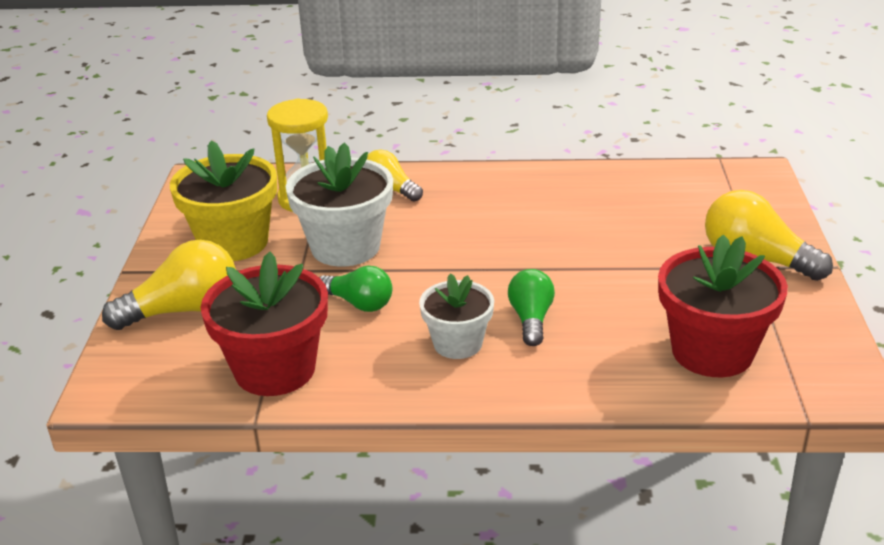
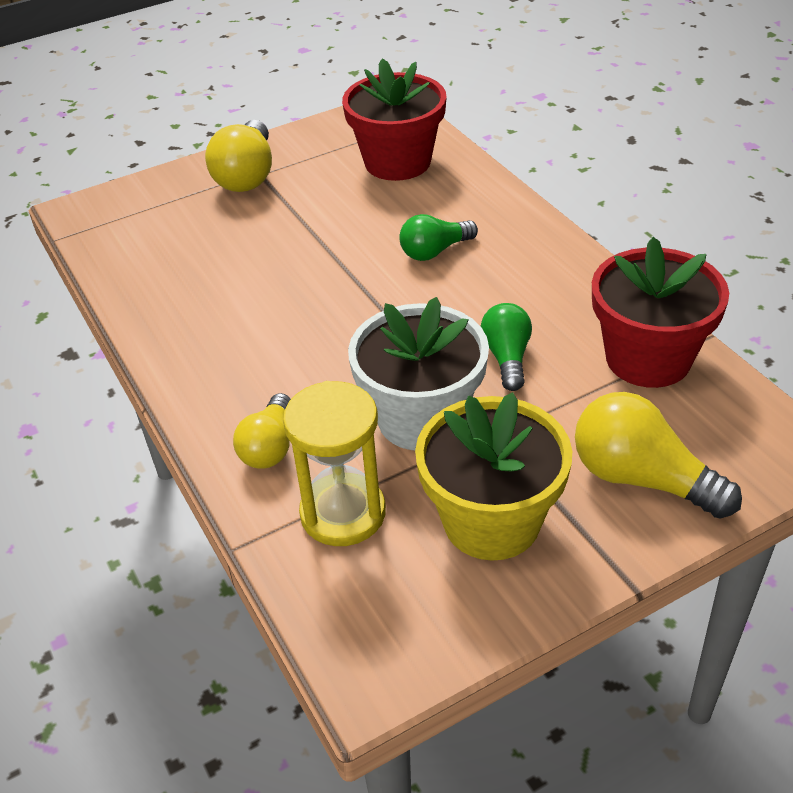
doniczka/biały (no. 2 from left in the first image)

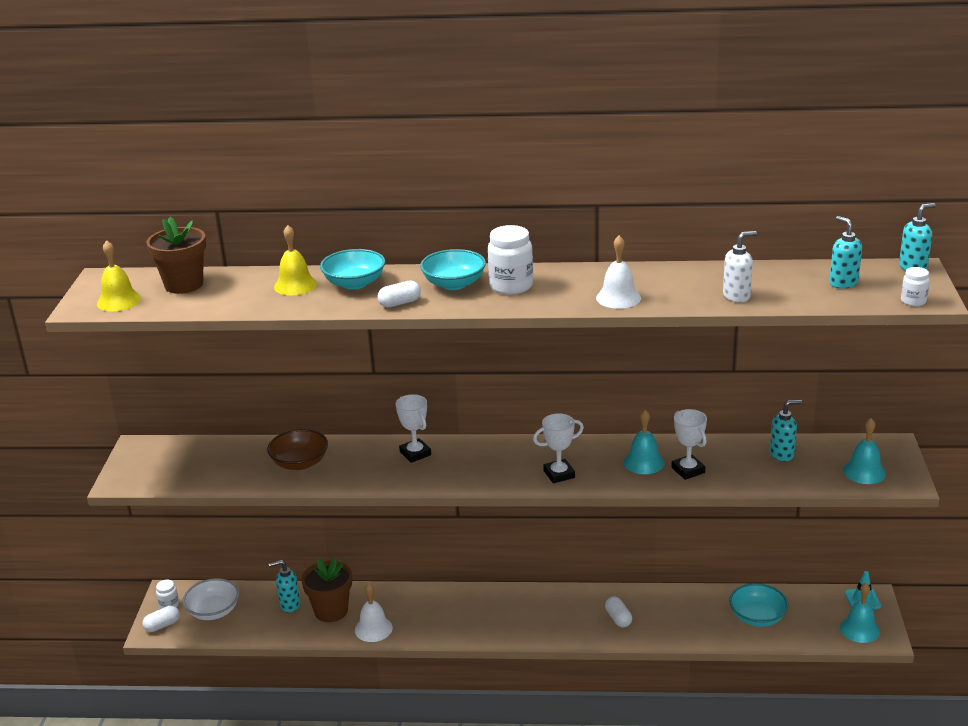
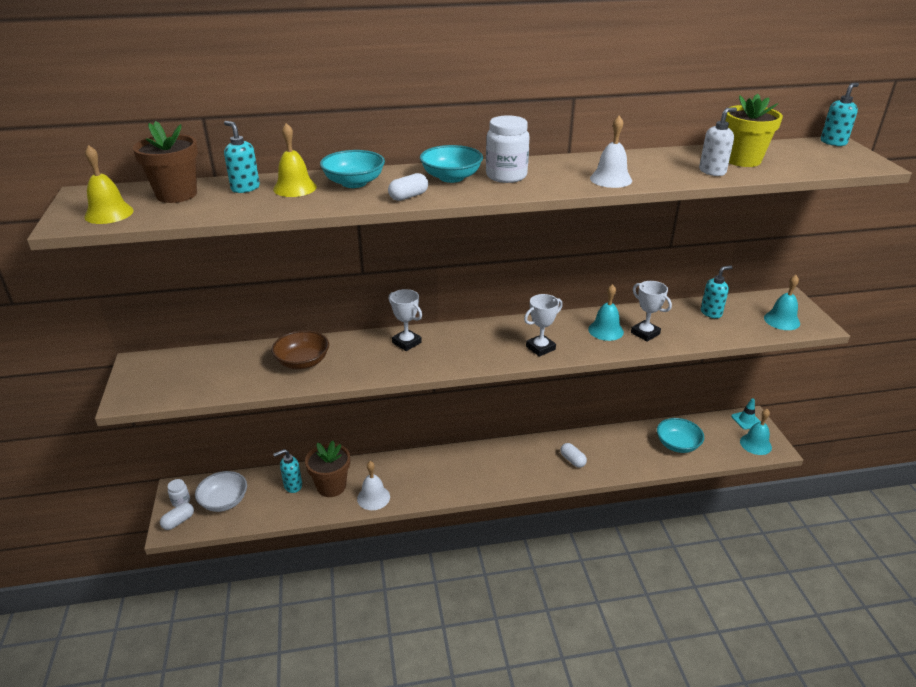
dozownik mydła/turkusowy (no. 1 from left); doniczka/żółty; słoik/biały (no. 3 from left in the first image)

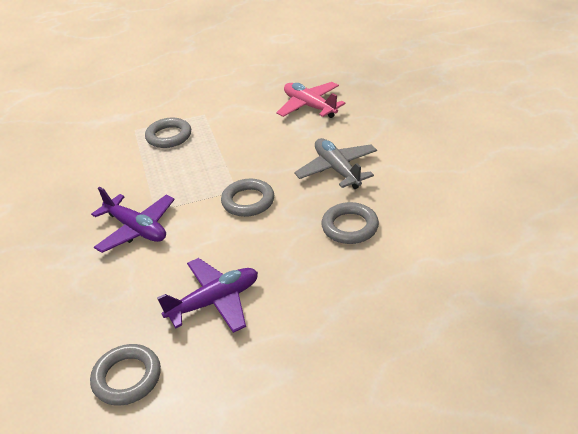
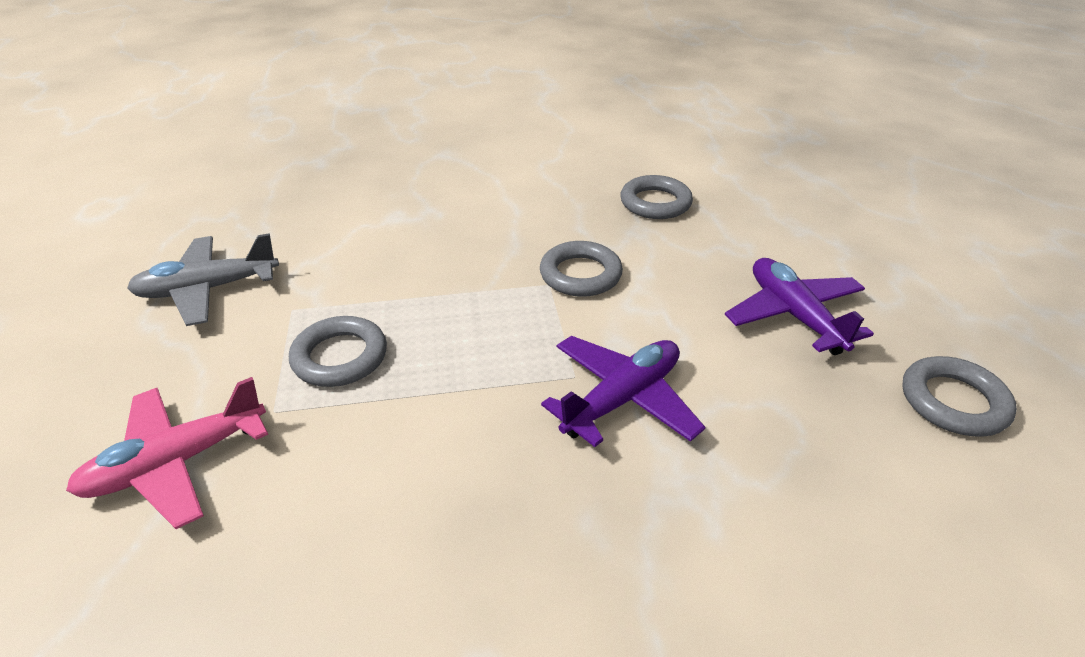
samolot/różowy; samolot/szary

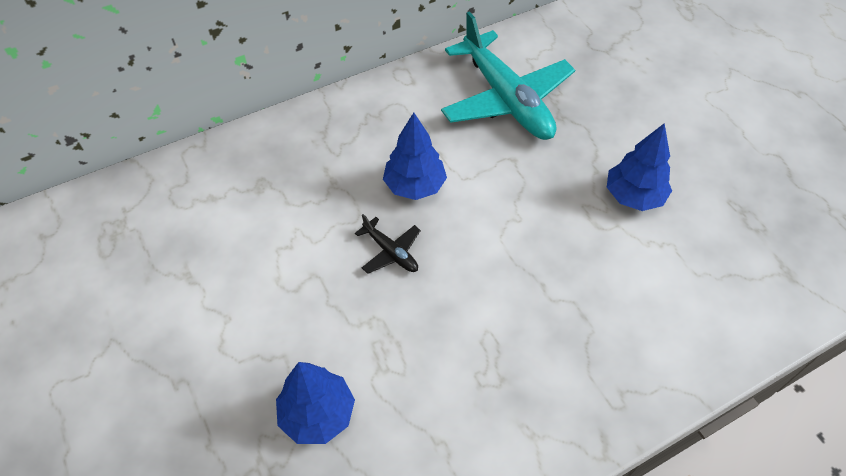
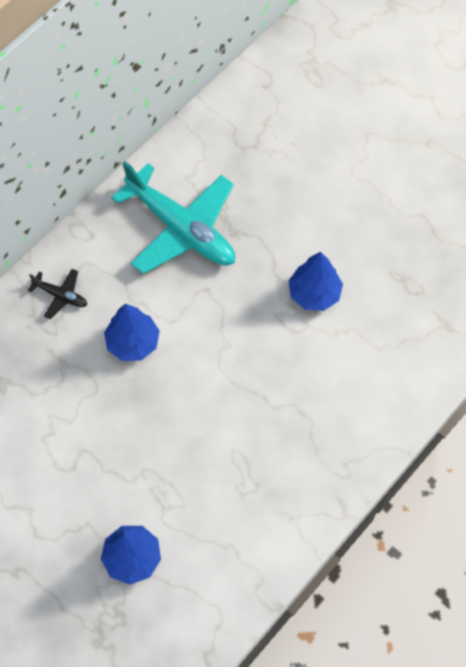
samolot/czarny

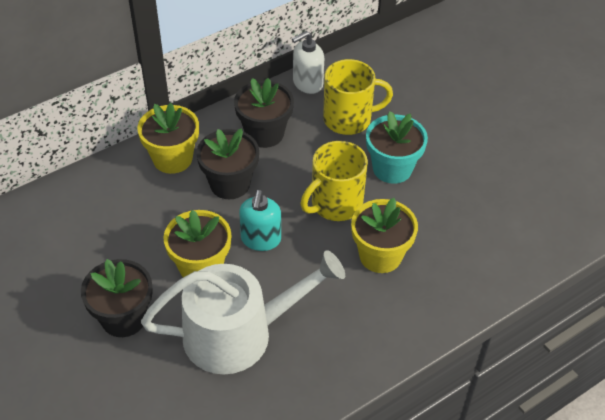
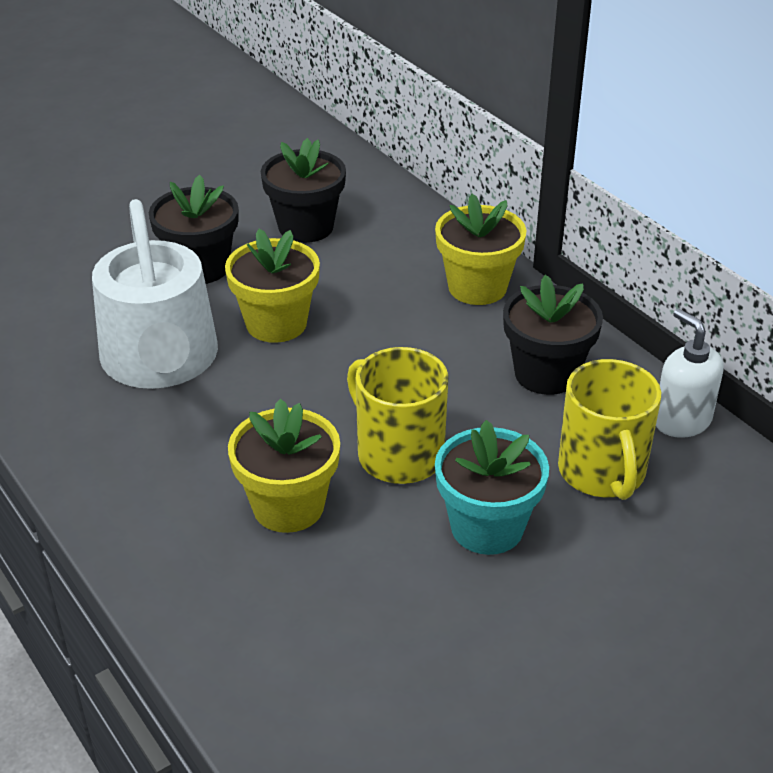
doniczka/czarny (no. 2 from left); dozownik mydła/turkusowy

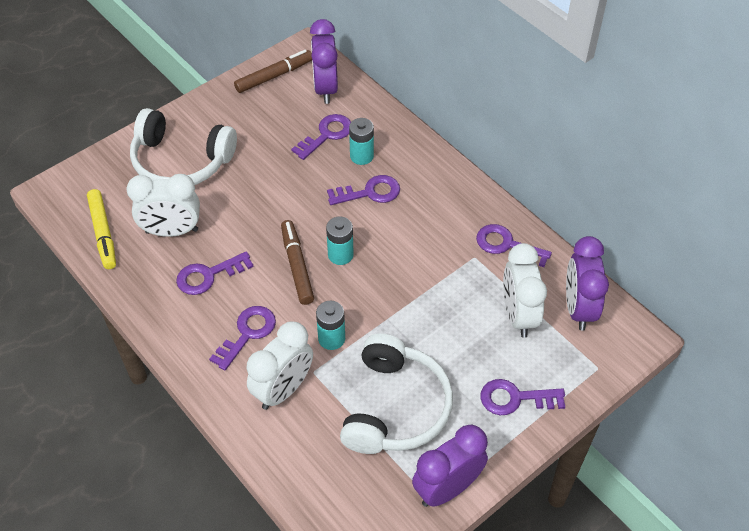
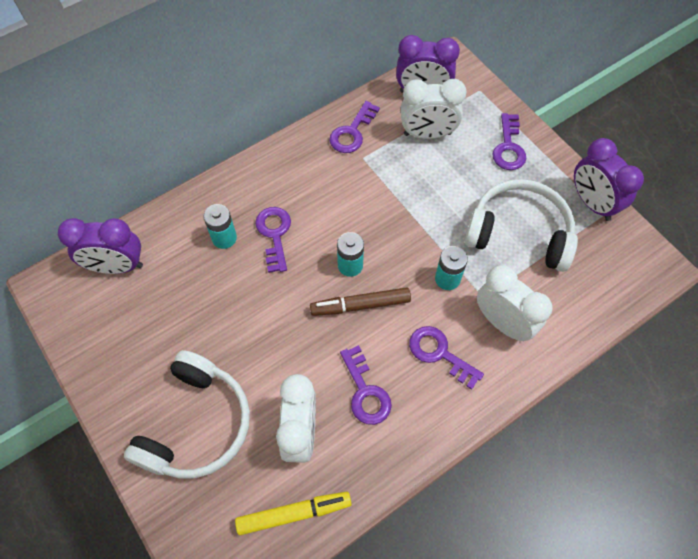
flamaster/brązowy (no. 1 from left in the first image); klucz/fioletowy (no. 3 from left in the first image)

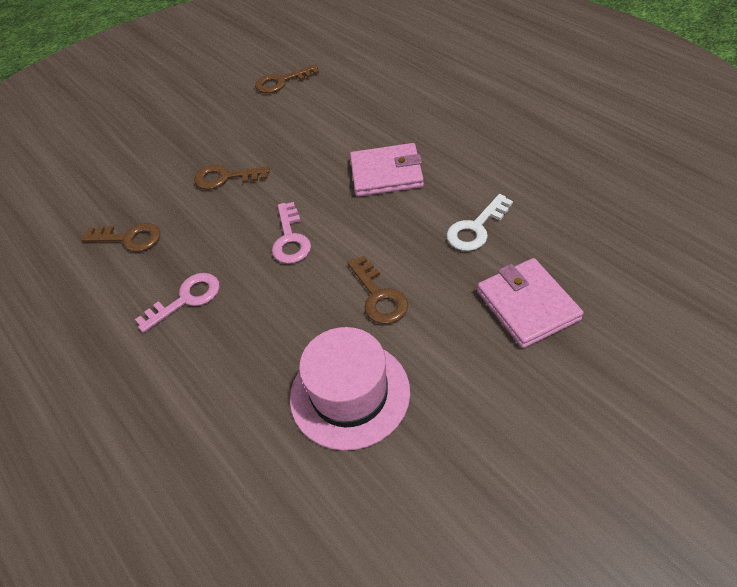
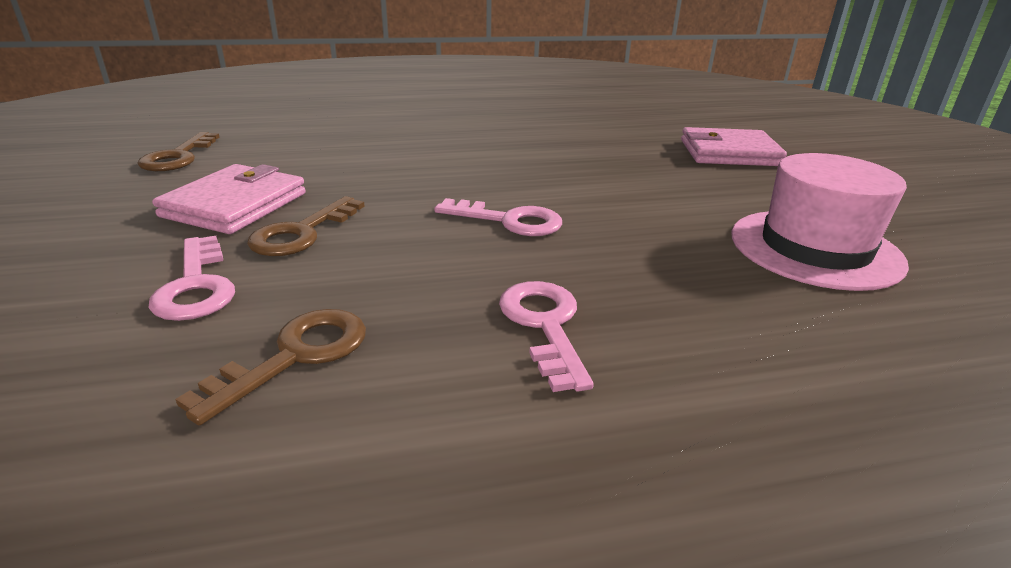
klucz/różowy (no. 1 from left); portfel/różowy (no. 1 from left); klucz/brązowy (no. 4 from left in the first image); klucz/biały

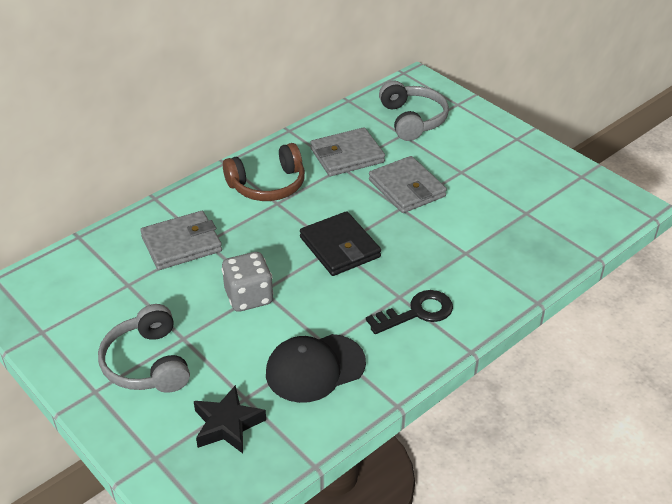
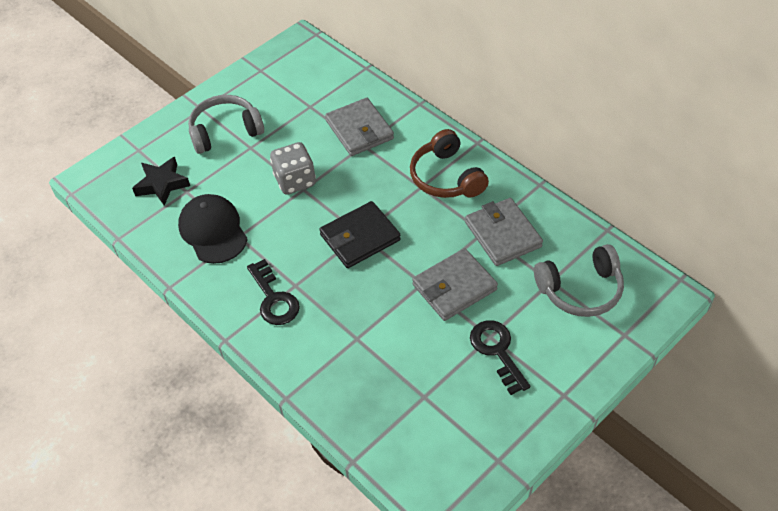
klucz/czarny (no. 2 from left)

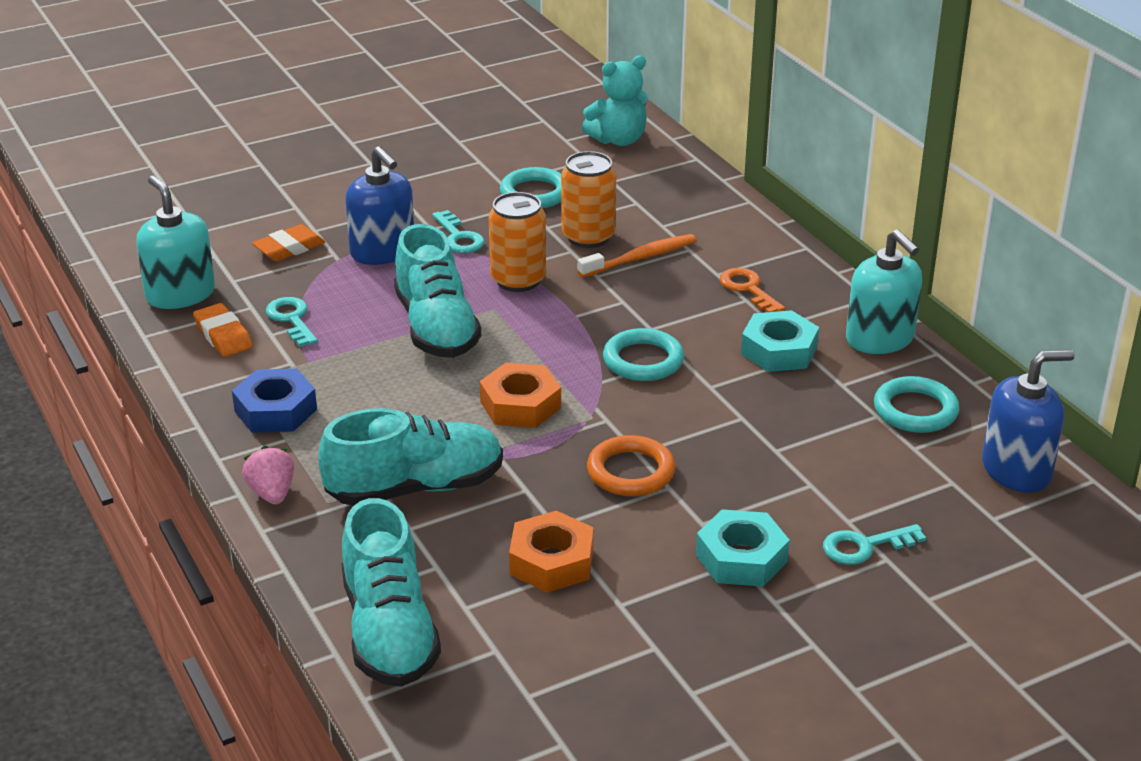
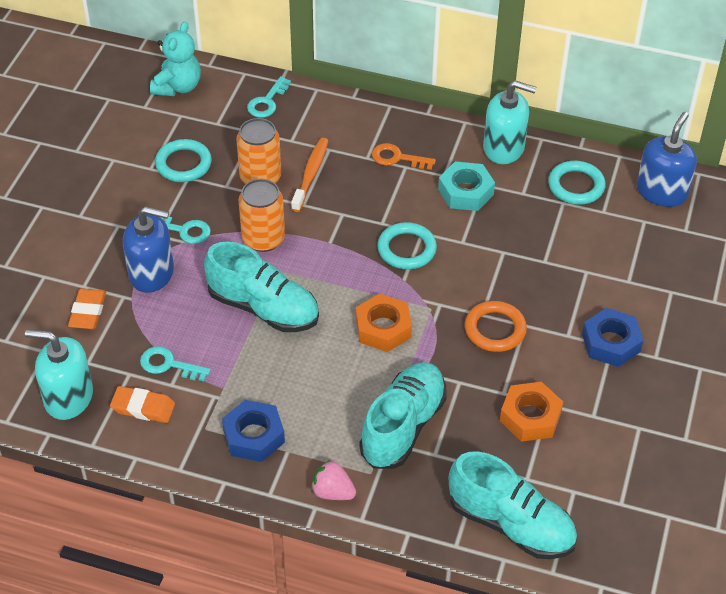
klucz/turkusowy (no. 3 from left); nakrętka/niebieski (no. 2 from left)

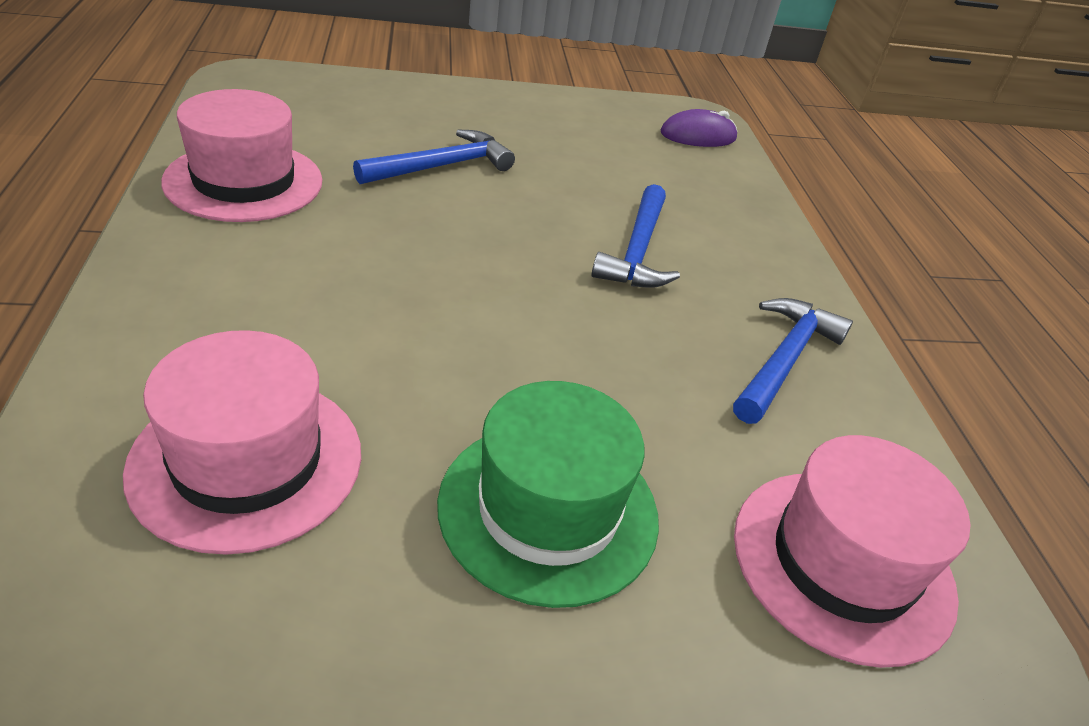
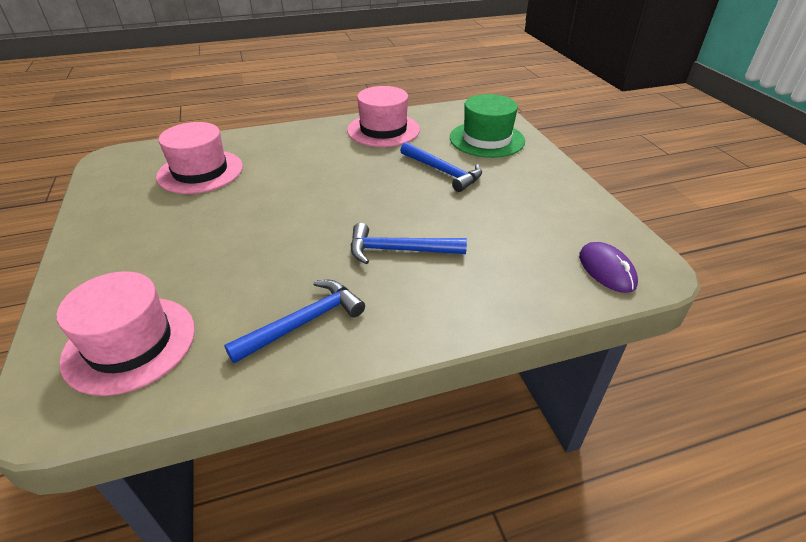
młotek/niebieski (no. 1 from left); kapelusz/zielony

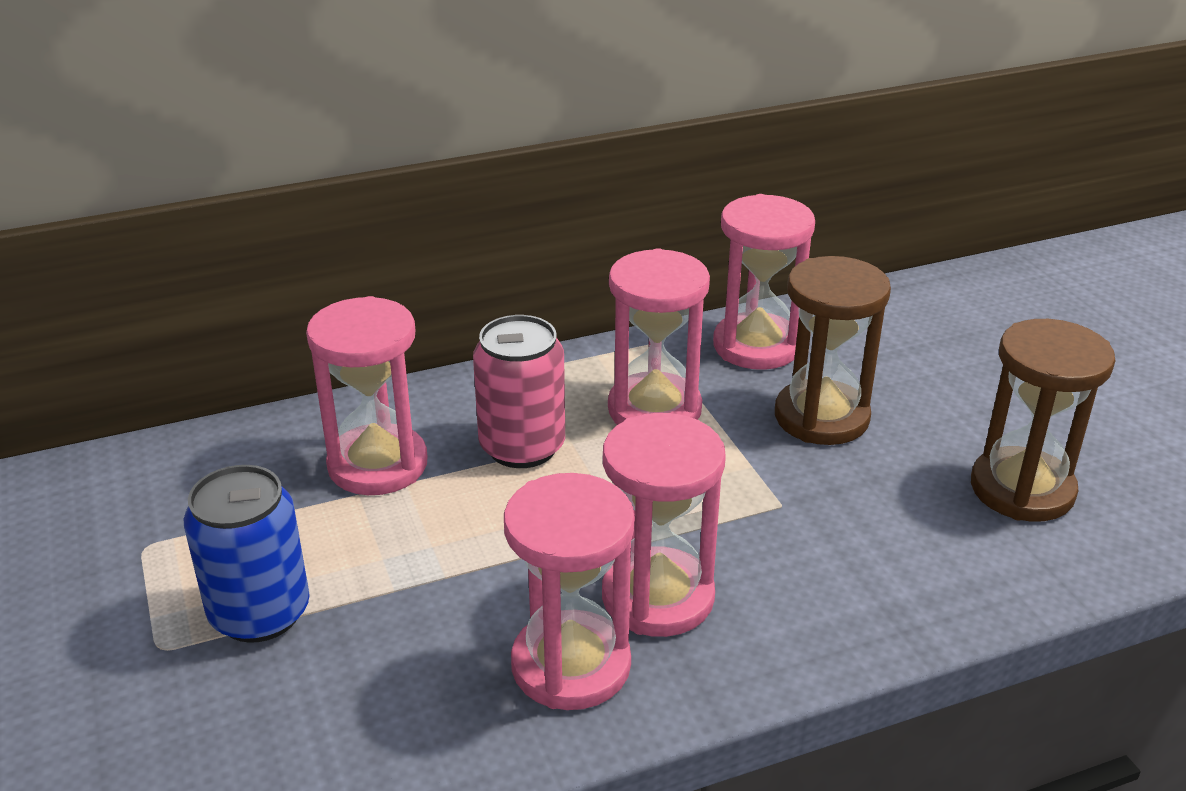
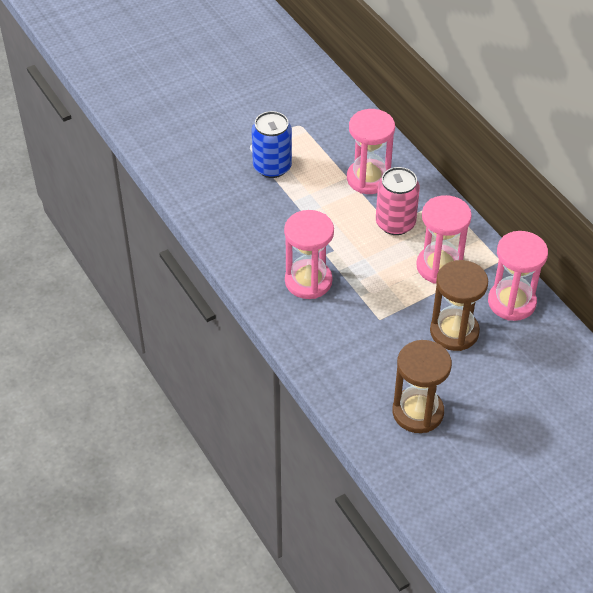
klepsydra/różowy (no. 2 from left in the first image)

